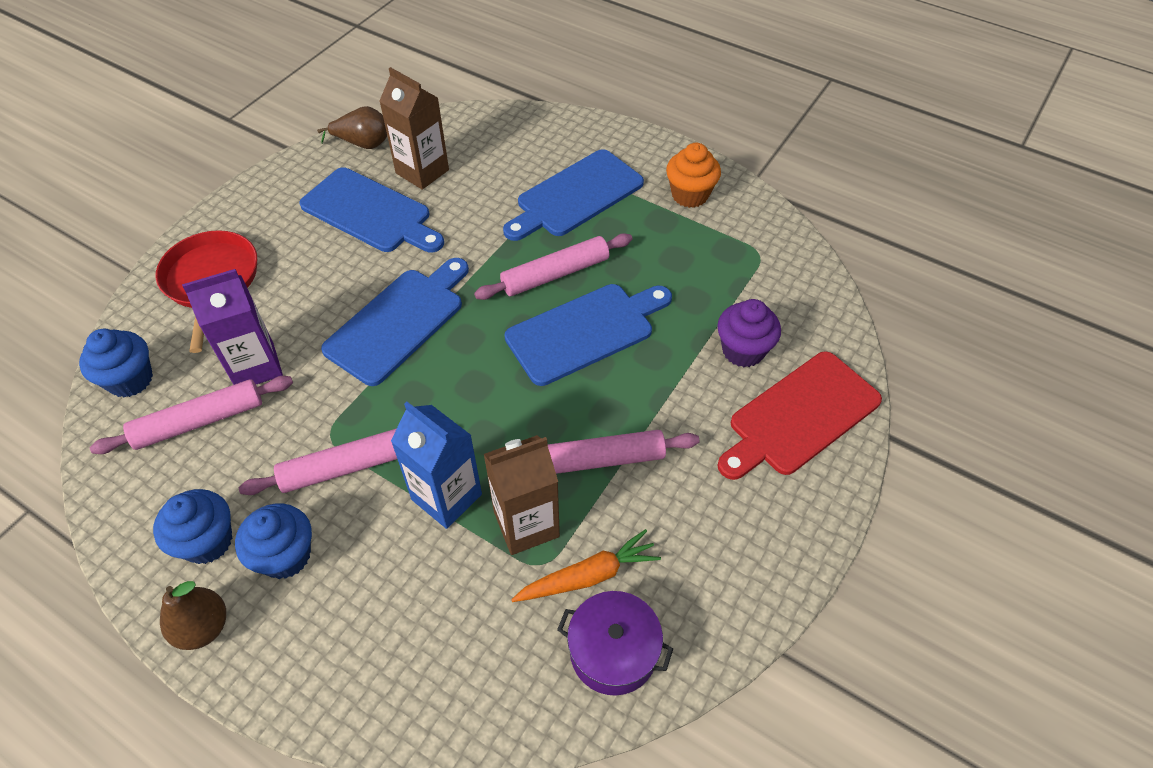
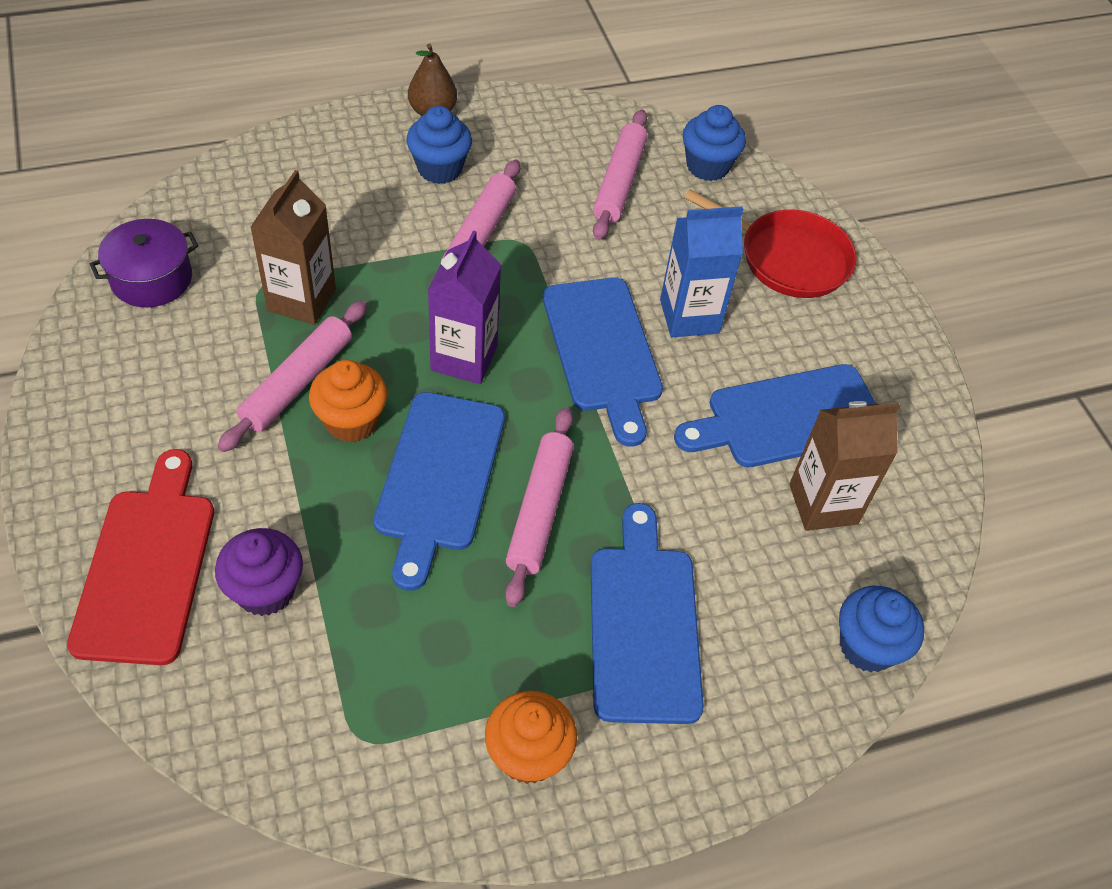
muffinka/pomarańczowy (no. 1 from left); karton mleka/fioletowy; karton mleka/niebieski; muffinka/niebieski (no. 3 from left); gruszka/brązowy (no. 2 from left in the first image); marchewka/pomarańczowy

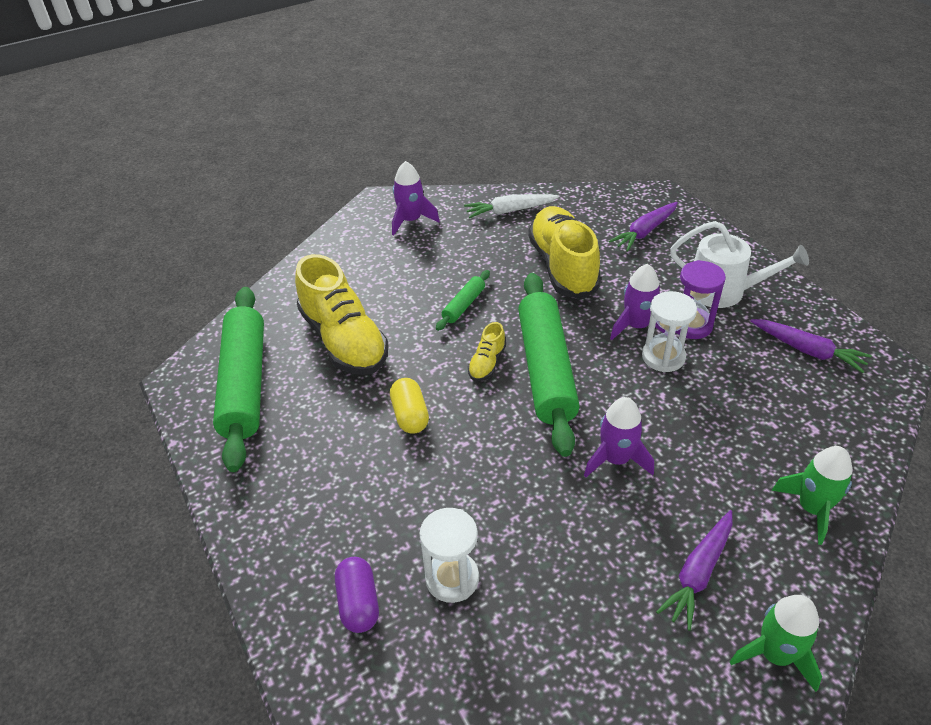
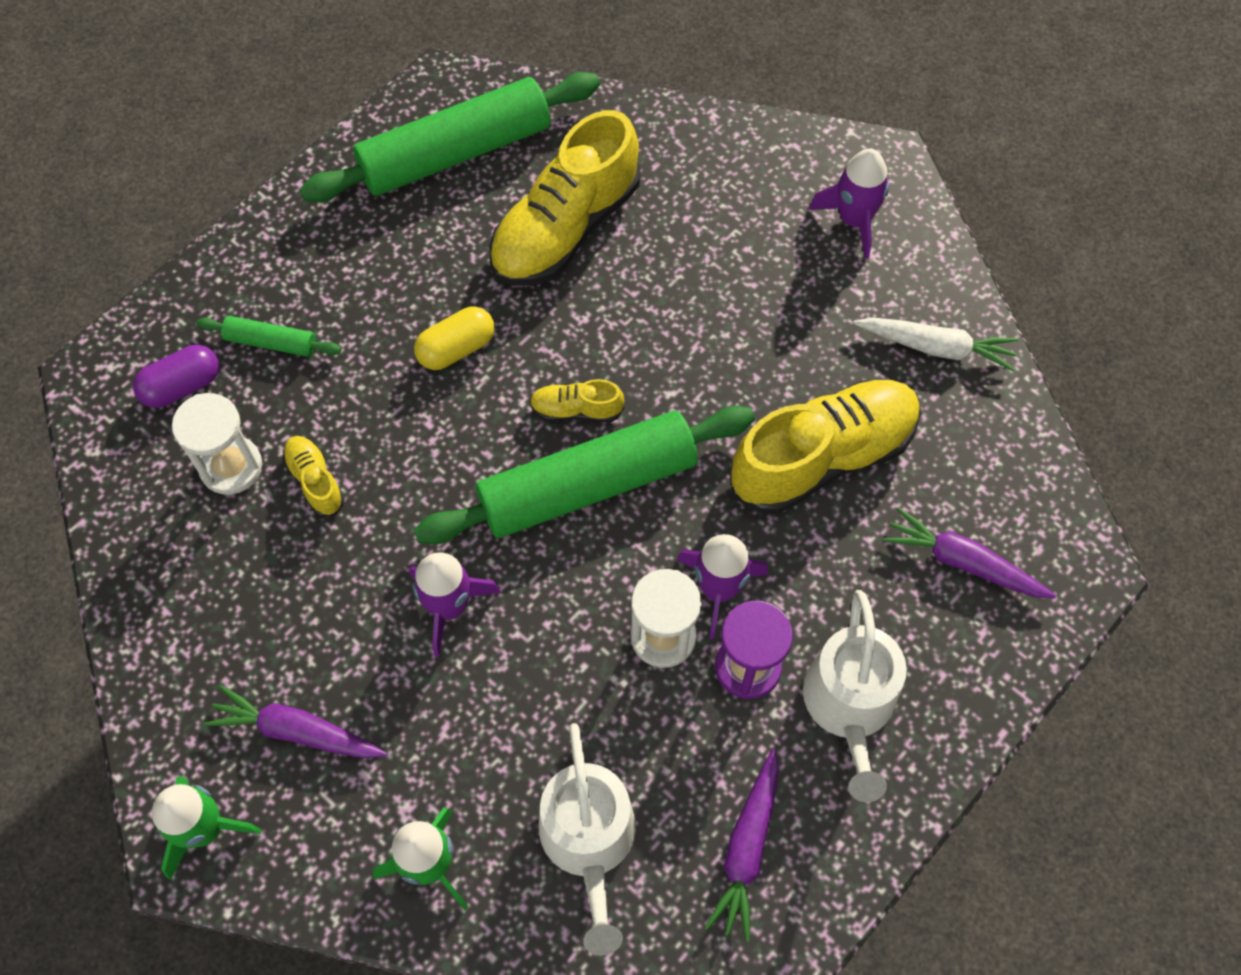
wałek do ciasta/zielony (no. 1 from left); but/żółty (no. 1 from left); konewka/biały (no. 1 from left); marchewka/biały

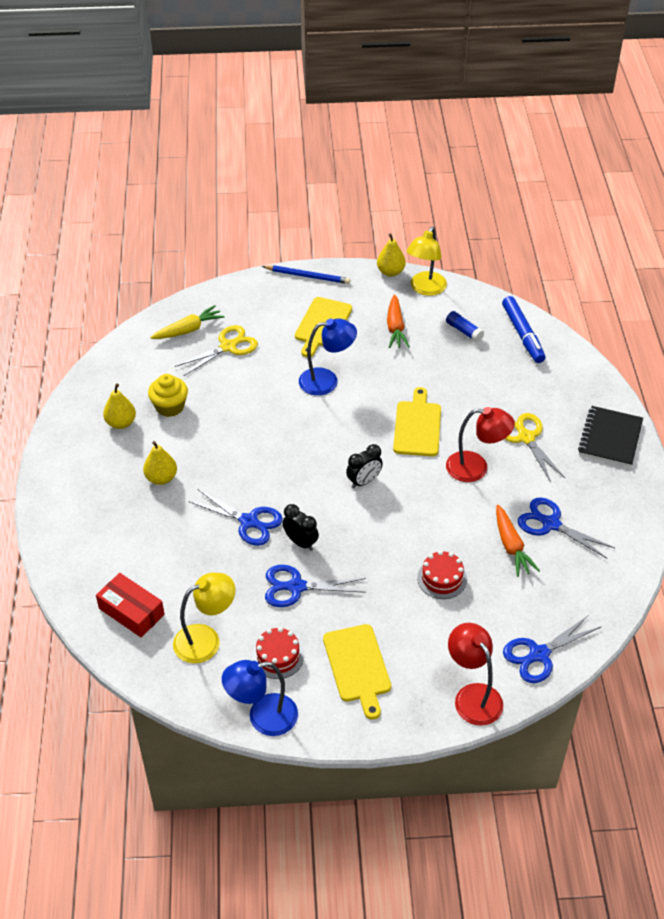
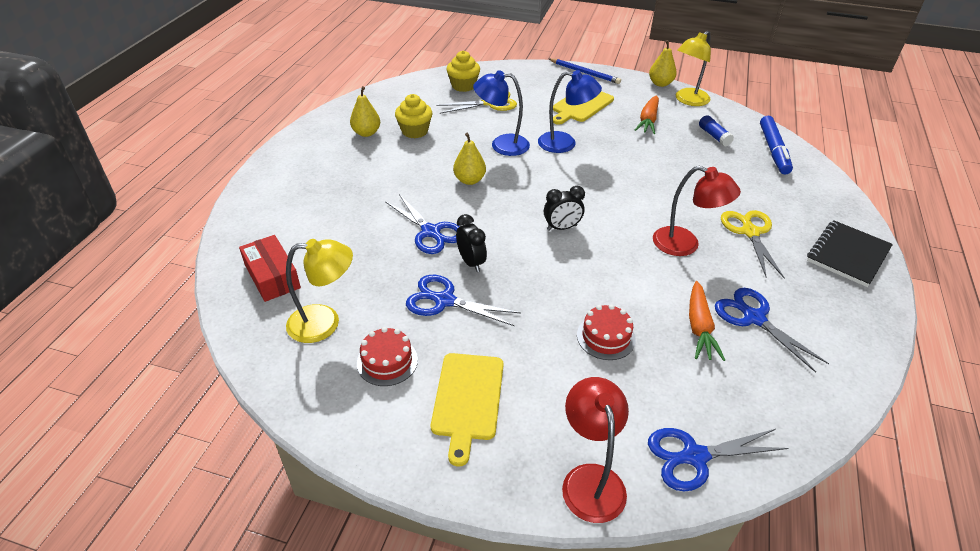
muffinka/żółty (no. 2 from left); gruszka/żółty (no. 2 from left); lampka/niebieski (no. 1 from left); deska do krojenia/żółty (no. 3 from left in the first image)

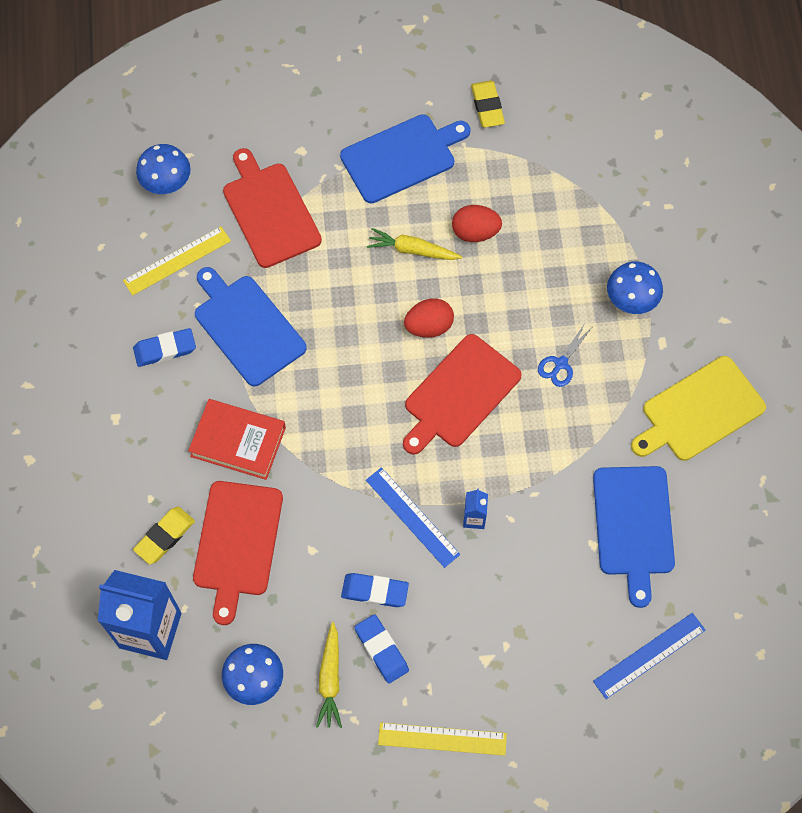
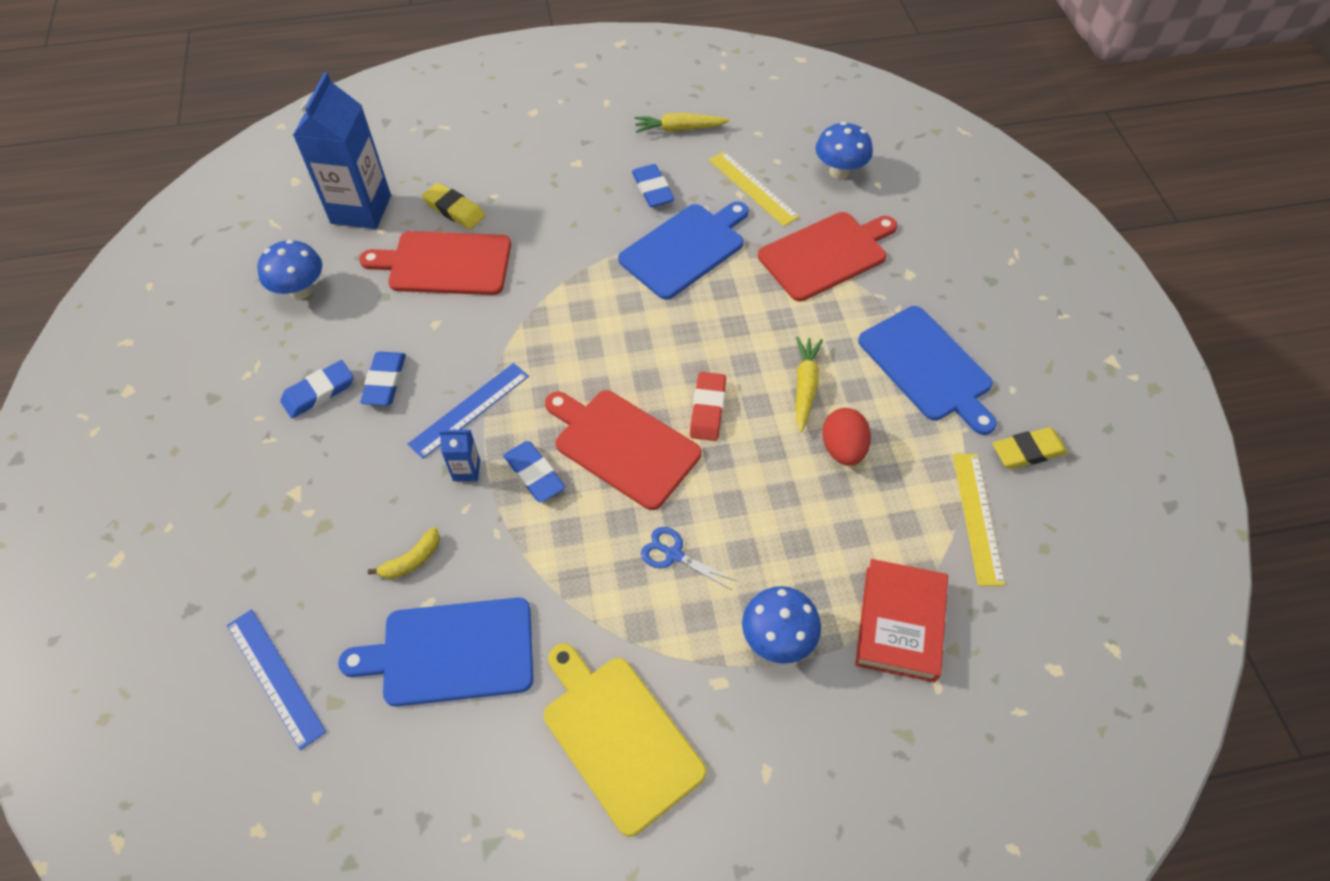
banan/żółty; gumka do mazania/niebieski (no. 3 from left); marchewka/żółty (no. 1 from left); gumka do mazania/czerwony; książka/czerwony; linijka/żółty (no. 2 from left)

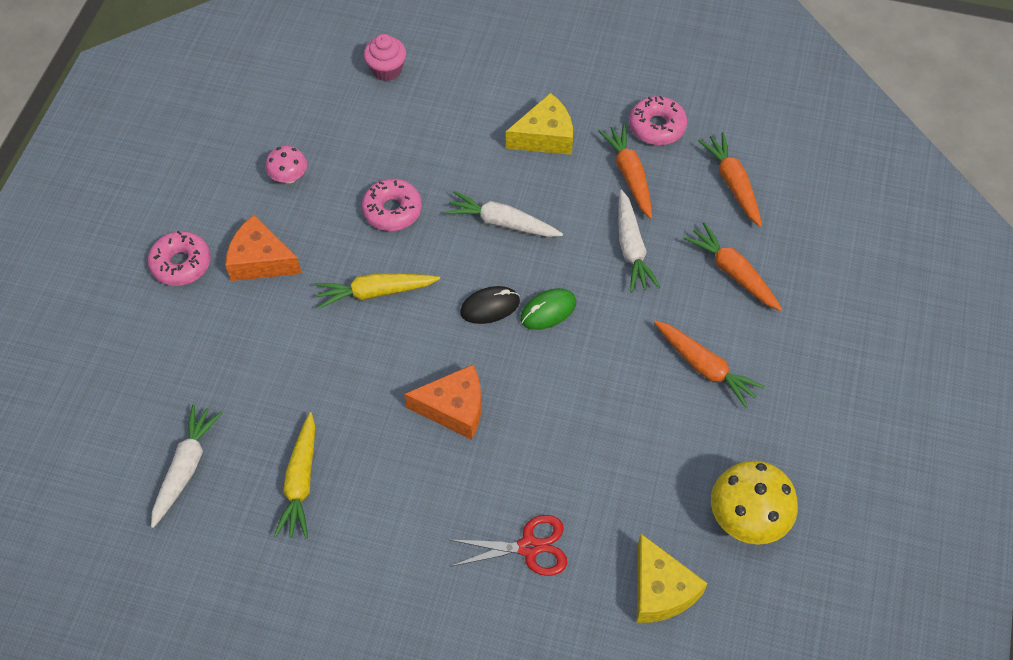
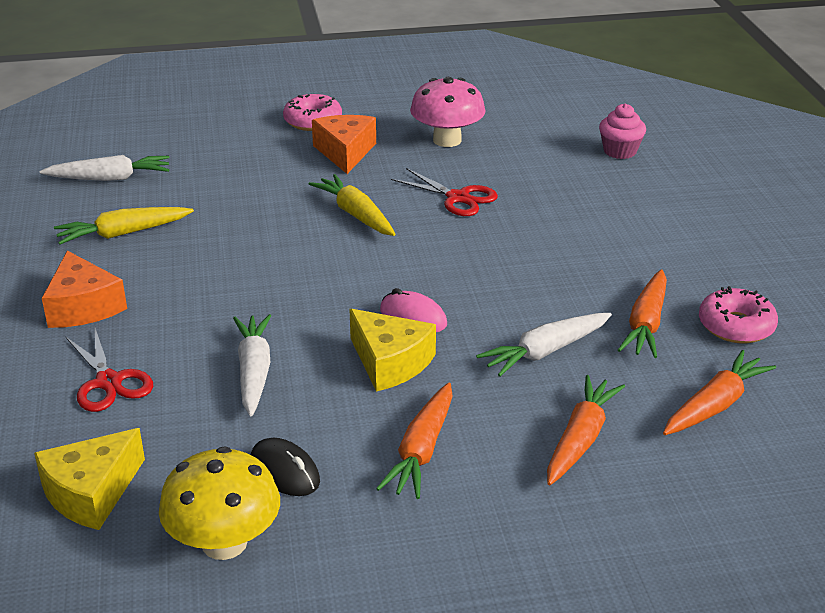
ser/pomarańczowy (no. 1 from left); marchewka/biały (no. 2 from left); myszka/czarny; ser/żółty (no. 2 from left); myszka/różowy; nożyczki/czerwony (no. 2 from left); grzyb/różowy; marchewka/pomarańczowy (no. 3 from left)

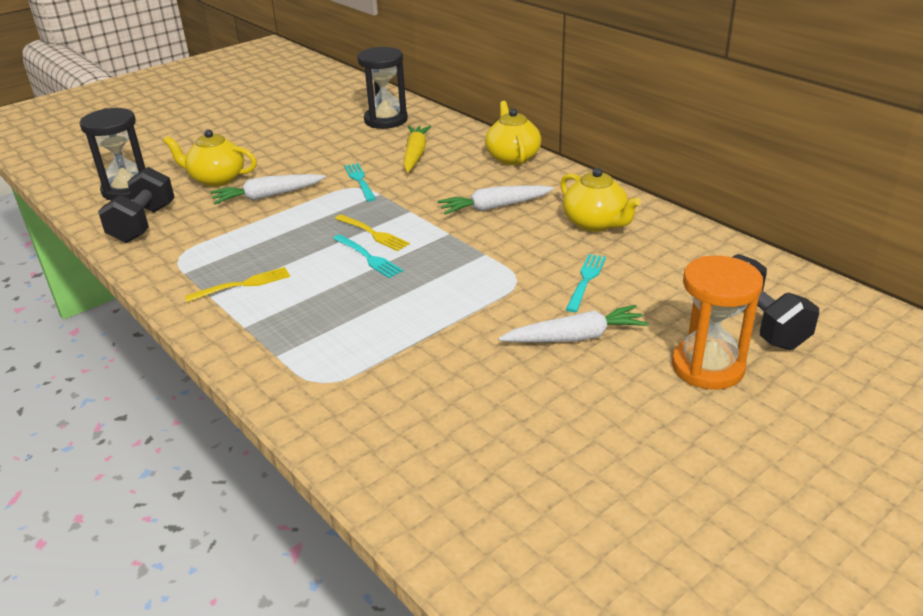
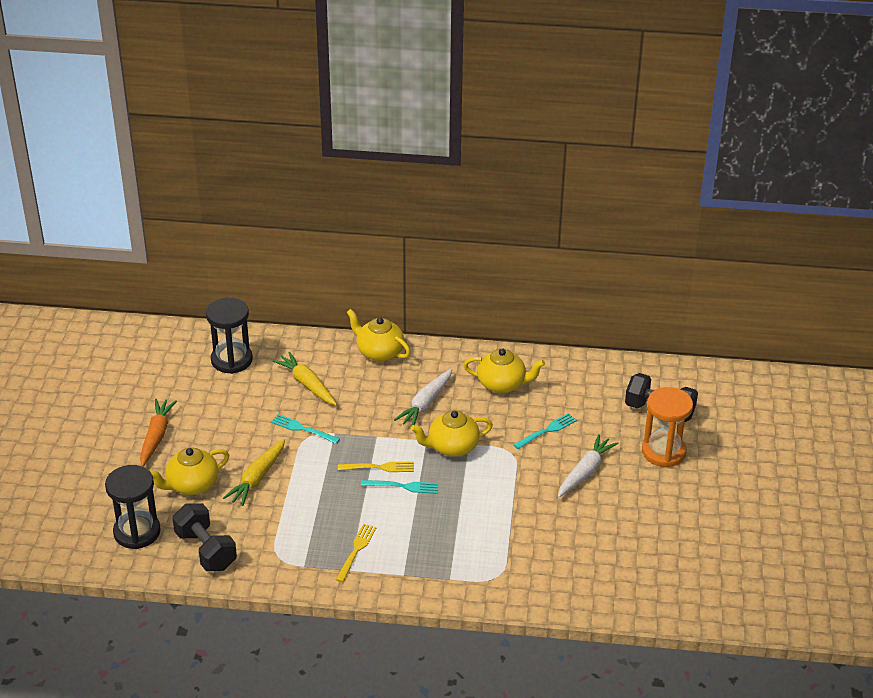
marchewka/pomarańczowy; marchewka/żółty (no. 1 from left); imbryk/żółty (no. 3 from left); widelec/turkusowy (no. 3 from left)

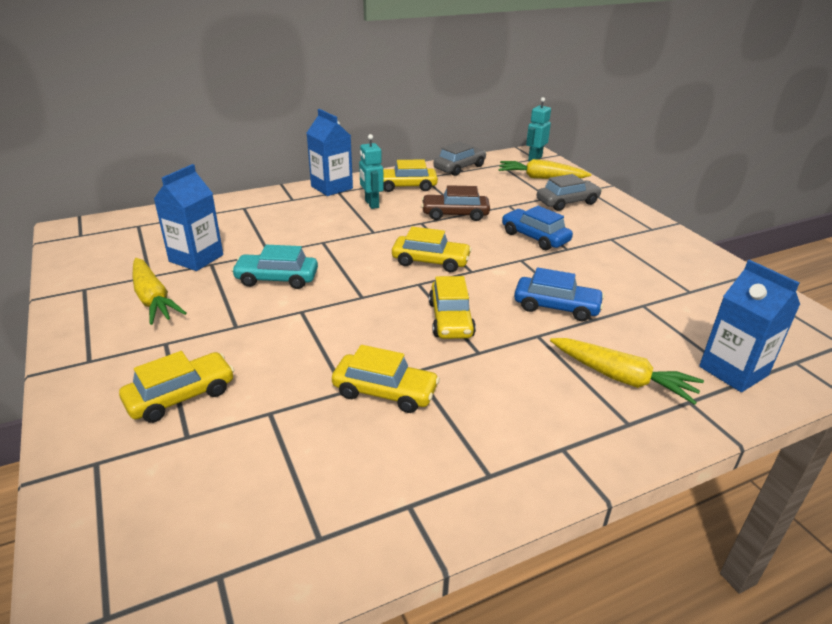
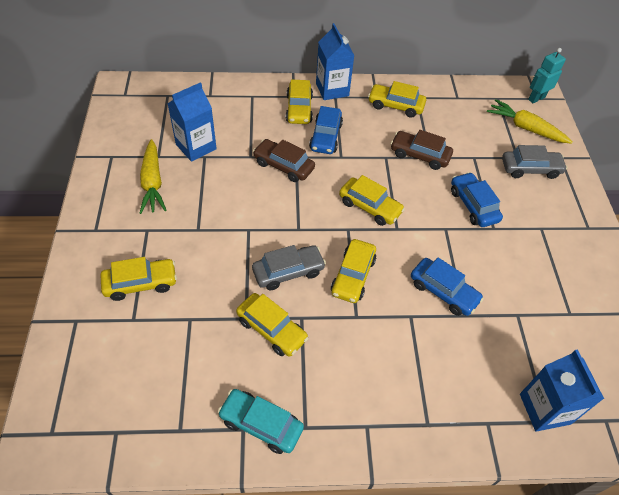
samochód/turkusowy; samochód/szary (no. 1 from left); samochód/brązowy (no. 1 from left); samochód/żółty (no. 3 from left); samochód/niebieski (no. 1 from left); robot/turkusowy (no. 1 from left in the first image); marchewka/żółty (no. 3 from left in the first image)

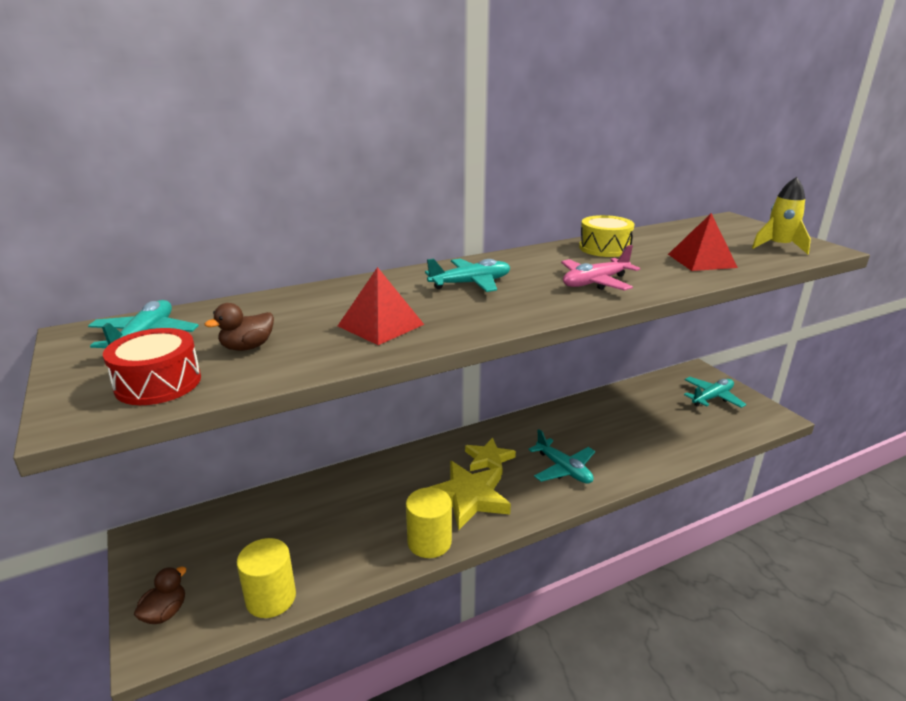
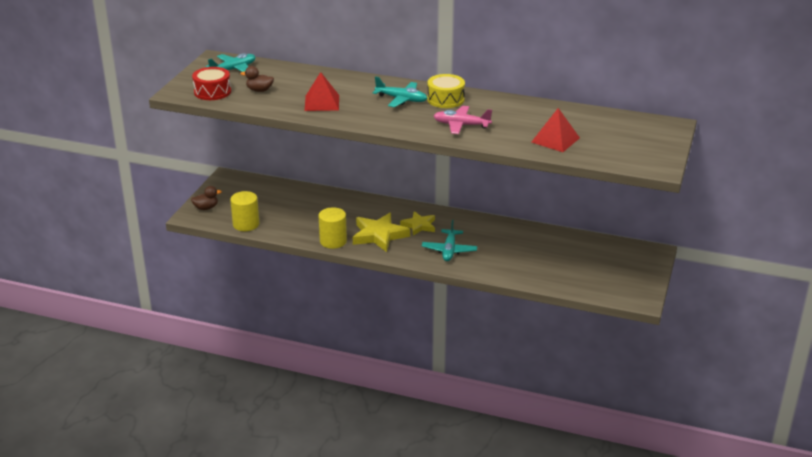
bęben/żółty; samolot/turkusowy (no. 4 from left in the first image); rakieta/żółty

